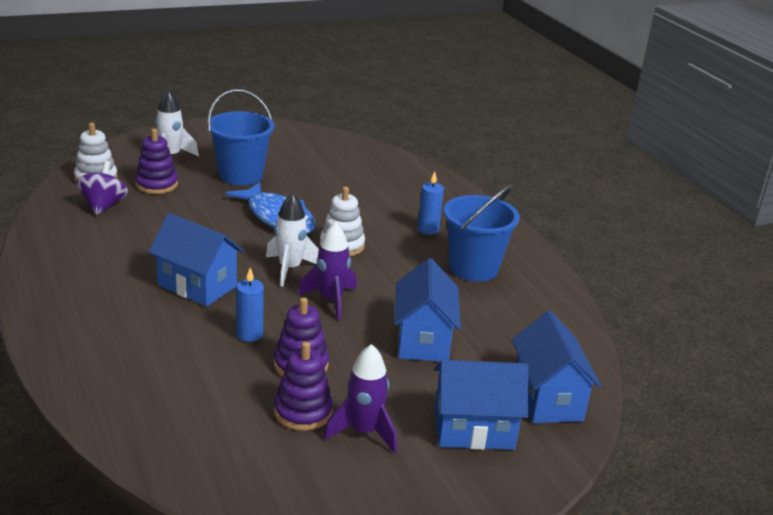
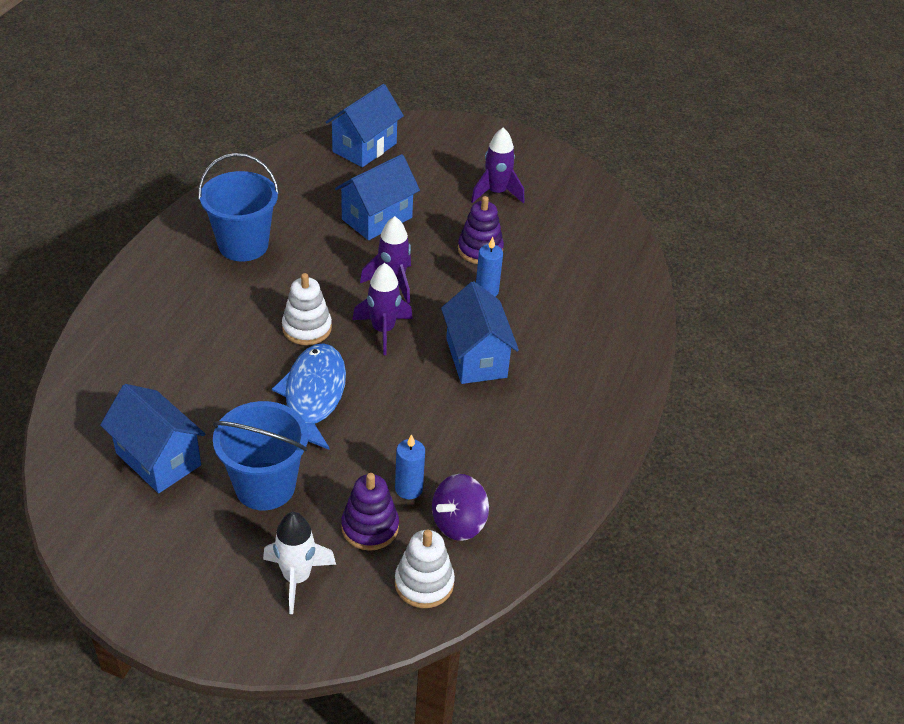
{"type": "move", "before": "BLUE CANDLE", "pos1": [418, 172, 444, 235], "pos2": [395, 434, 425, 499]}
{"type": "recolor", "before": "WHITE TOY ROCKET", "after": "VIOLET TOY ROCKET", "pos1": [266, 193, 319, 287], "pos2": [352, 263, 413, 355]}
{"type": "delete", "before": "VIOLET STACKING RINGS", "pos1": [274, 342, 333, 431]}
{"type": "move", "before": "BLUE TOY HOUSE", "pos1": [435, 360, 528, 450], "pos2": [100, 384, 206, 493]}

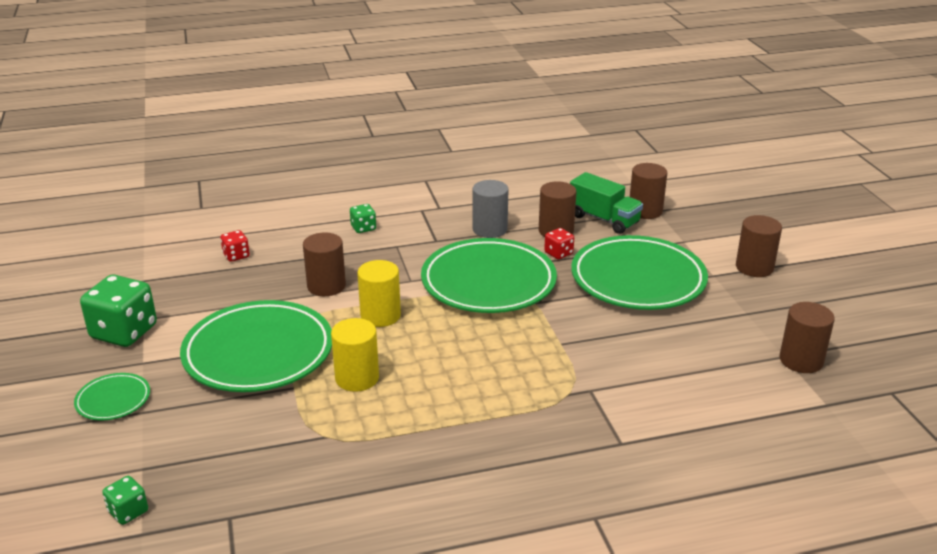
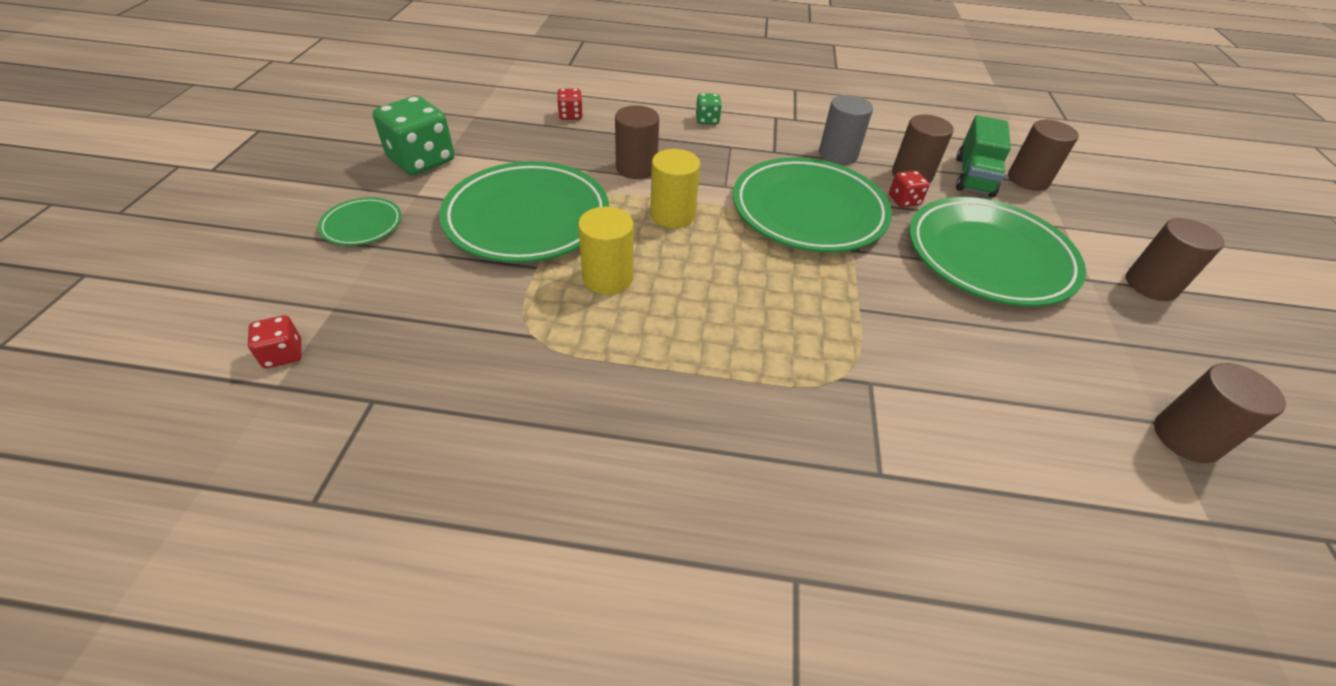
{"type": "rotate", "before": "GREEN LORRY", "pos1": [570, 172, 643, 234], "pos2": [956, 115, 1011, 197], "turn": 45}
{"type": "recolor", "before": "GREEN GAME DIE", "after": "RED GAME DIE", "pos1": [102, 476, 148, 525], "pos2": [248, 315, 302, 368]}

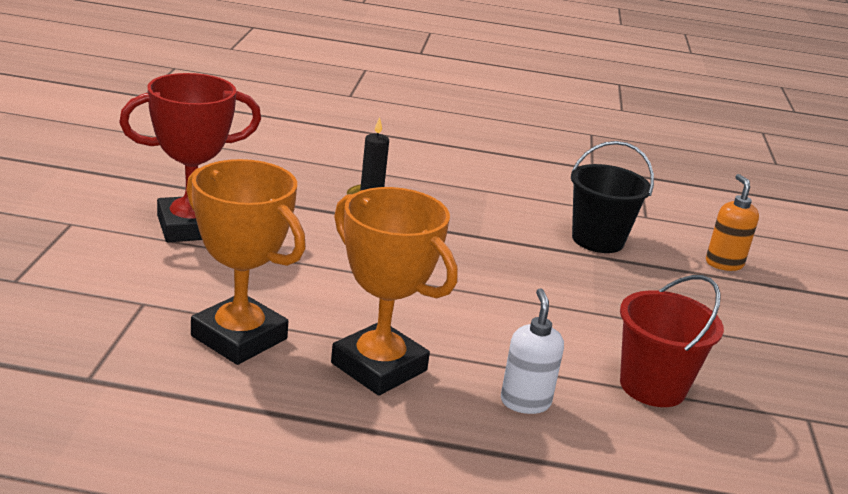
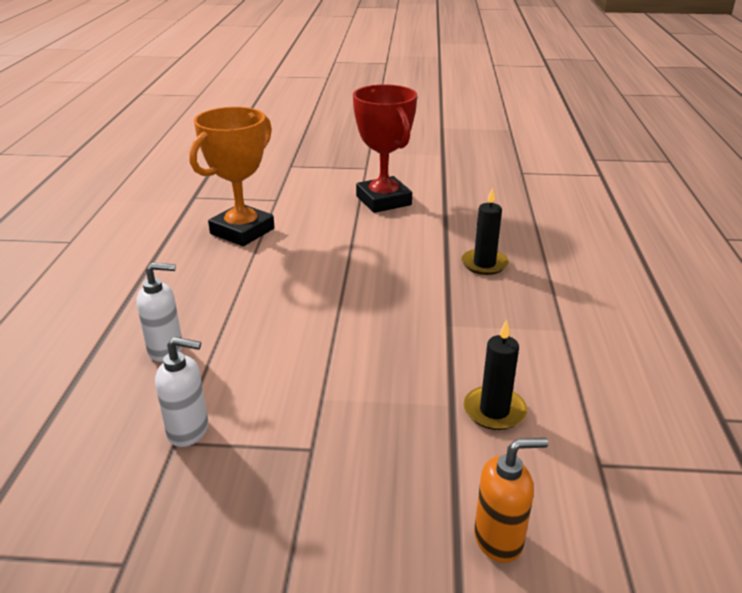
{"type": "replace", "before": "JET-BLACK SAND BUCKET", "after": "JET-BLACK CANDLE", "pos1": [571, 141, 654, 253], "pos2": [464, 320, 527, 430]}
{"type": "delete", "before": "ORANGE-COLOURED TROPHY", "pos1": [331, 187, 458, 396]}
{"type": "replace", "before": "RED SAND BUCKET", "after": "WHITE SOAP DISPENSER", "pos1": [620, 275, 724, 407], "pos2": [155, 337, 208, 447]}

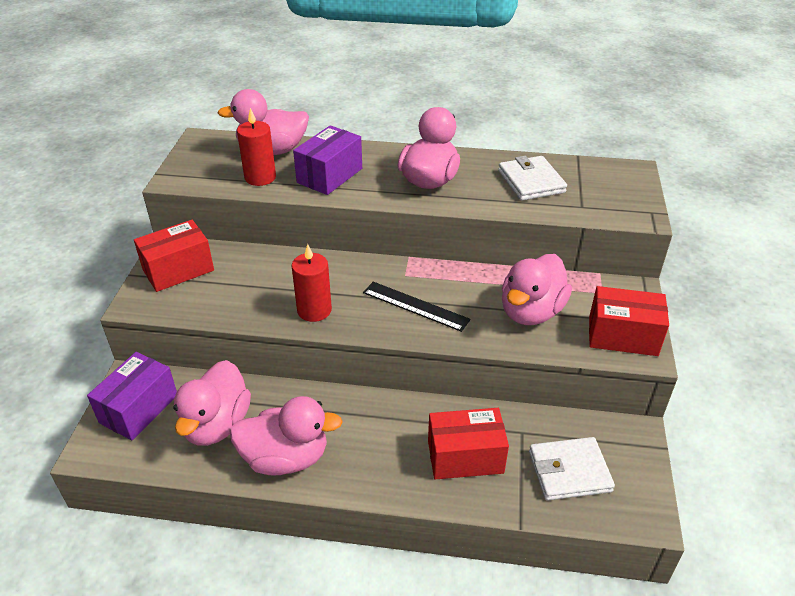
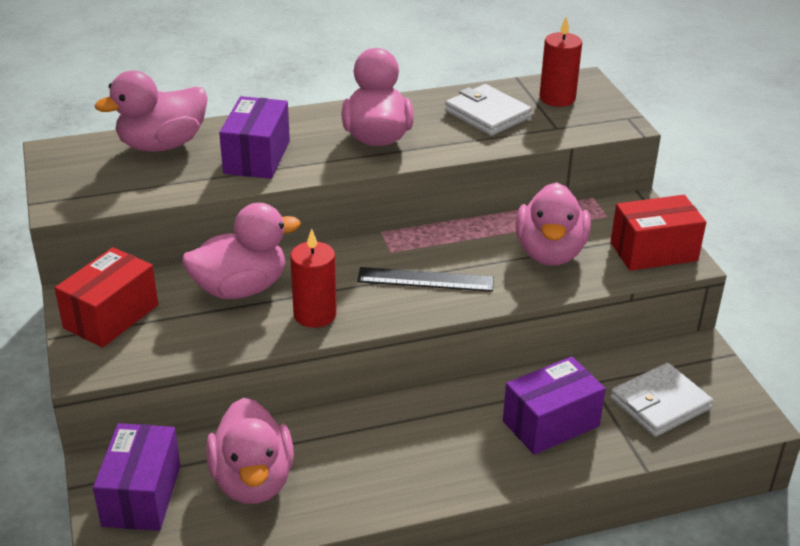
{"type": "move", "before": "RED CANDLE", "pos1": [237, 108, 276, 186], "pos2": [539, 17, 582, 107]}
{"type": "move", "before": "ROSY DUCK", "pos1": [230, 396, 343, 476], "pos2": [182, 203, 301, 299]}
{"type": "recolor", "before": "RED PACKAGE", "after": "VIOLET PACKAGE", "pos1": [428, 408, 509, 479], "pos2": [503, 357, 606, 455]}

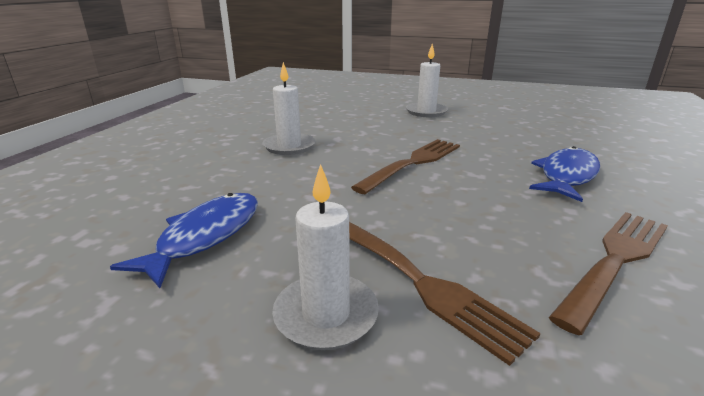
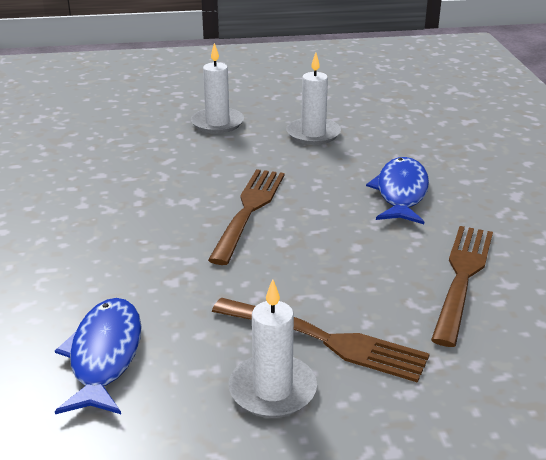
{"type": "move", "before": "WHITE CANDLE", "pos1": [263, 62, 315, 155], "pos2": [286, 53, 341, 145]}

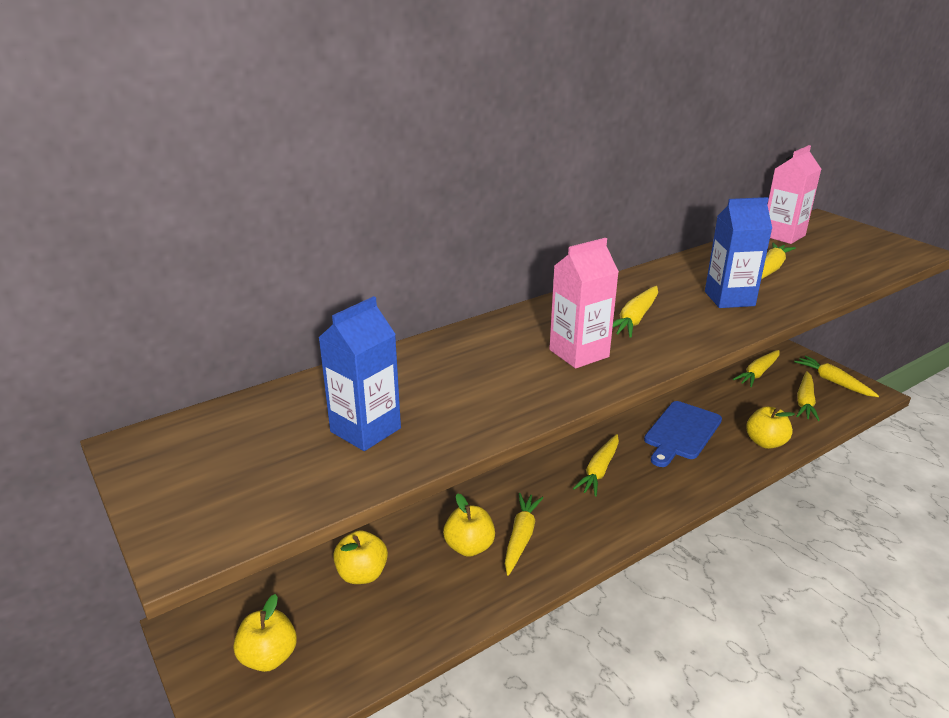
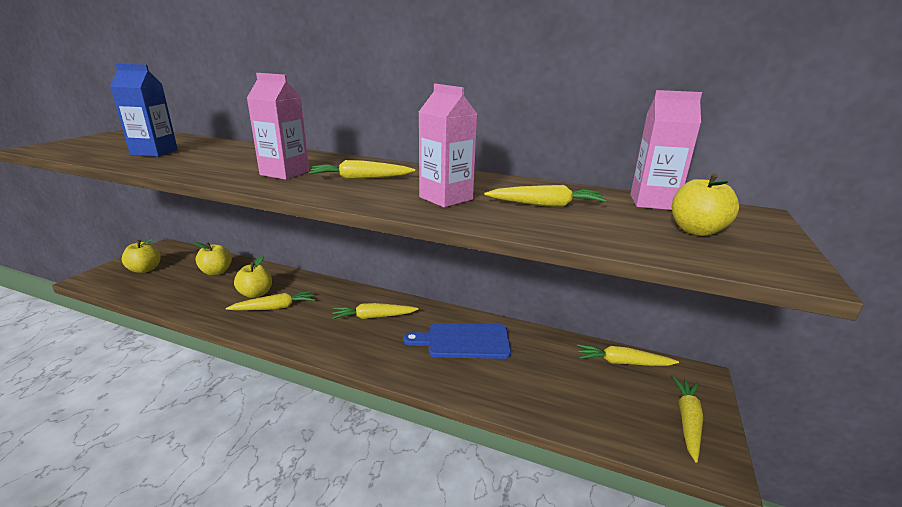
{"type": "recolor", "before": "BLUE JUICE CARTON", "after": "ROSY JUICE CARTON", "pos1": [705, 197, 772, 308], "pos2": [419, 84, 477, 207]}
{"type": "delete", "before": "GOLDEN TOY CARROT", "pos1": [796, 371, 820, 421]}
{"type": "move", "before": "GOLDEN APPLE", "pos1": [746, 406, 795, 449], "pos2": [672, 174, 739, 236]}

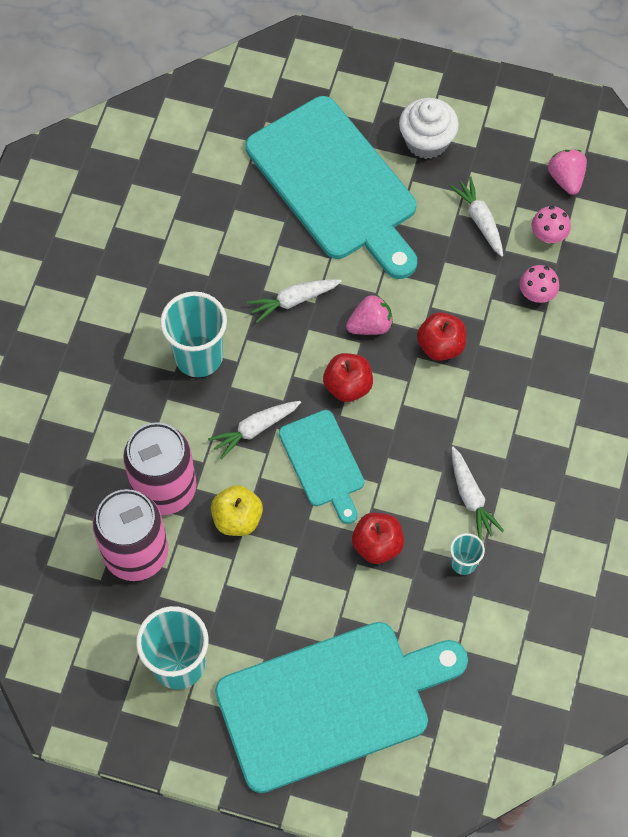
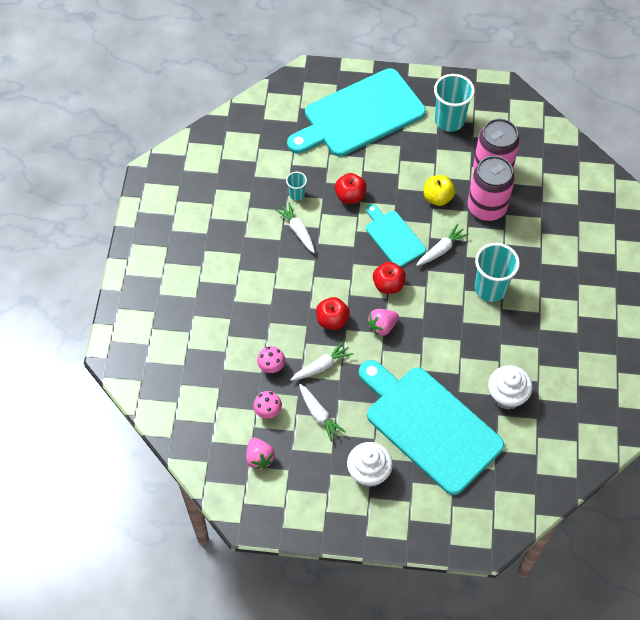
{"type": "move", "before": "WHITE TOY CARROT", "pos1": [247, 279, 342, 323], "pos2": [290, 341, 353, 381]}
{"type": "insert", "after": "WHITE FAIRY CAKE", "pos2": [488, 365, 533, 410]}

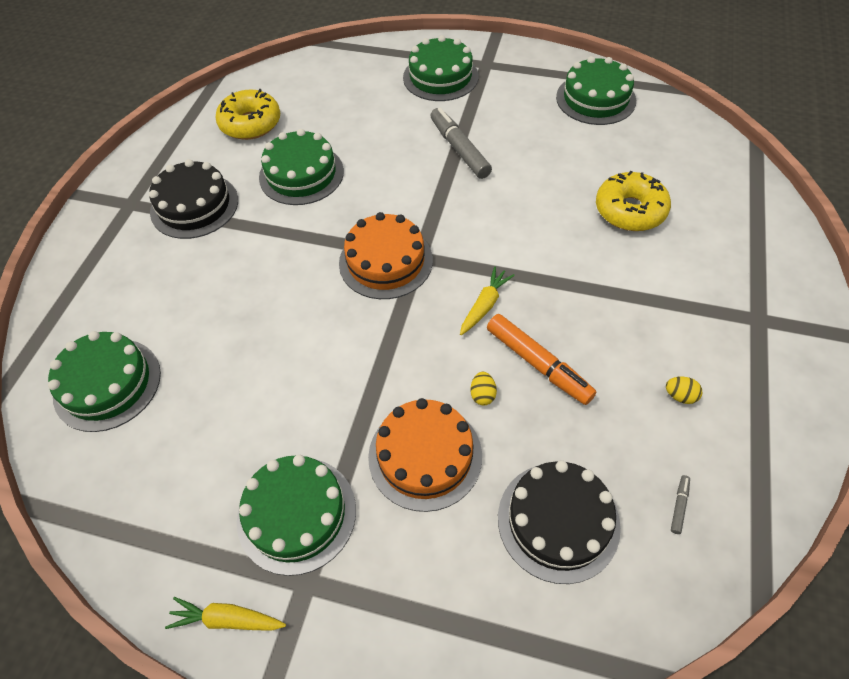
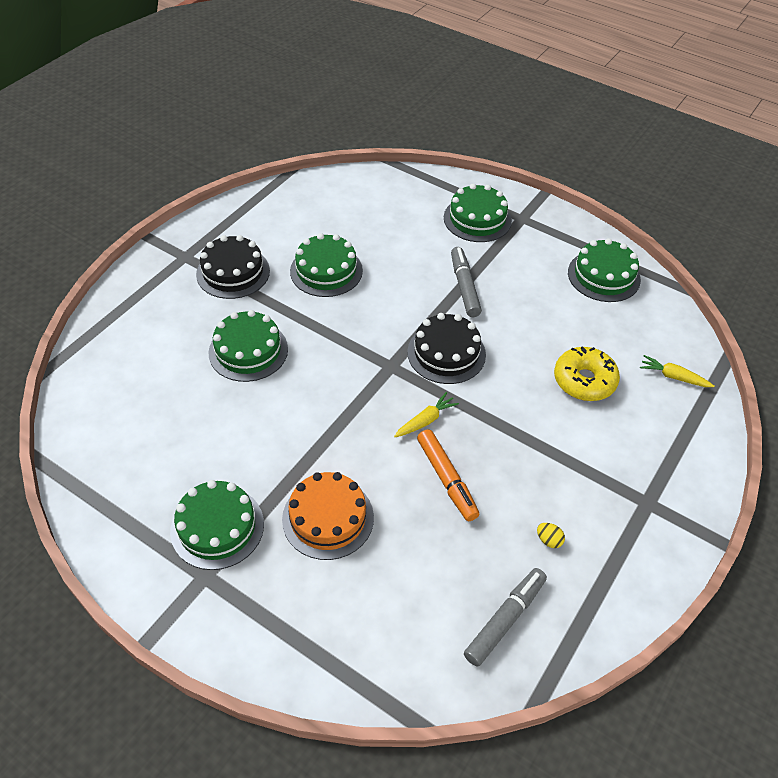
{"type": "delete", "before": "GOLDEN DOUGHNUT", "pos1": [215, 89, 280, 140]}
{"type": "delete", "before": "ORANGE-COLOURED CAKE", "pos1": [339, 212, 433, 299]}
{"type": "move", "before": "GREEN CAKE", "pos1": [48, 331, 161, 432], "pos2": [208, 310, 288, 382]}
{"type": "delete", "before": "GOLDEN TOY EGG", "pos1": [470, 372, 497, 406]}
{"type": "move", "before": "JET-BLACK CAKE", "pos1": [498, 460, 621, 584], "pos2": [407, 313, 486, 384]}
{"type": "resize", "before": "GRAY MARKER PEN", "pos1": [671, 475, 690, 534], "pos2": [464, 568, 547, 667], "scale": 2.39}
{"type": "move", "before": "GOLDEN TOY CARROT", "pos1": [165, 597, 286, 631], "pos2": [640, 355, 715, 387]}

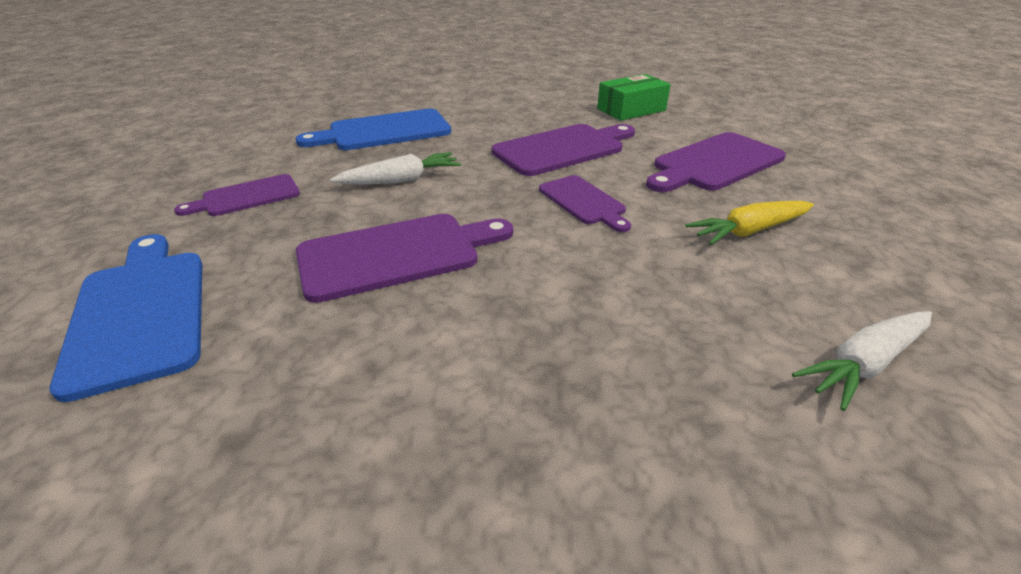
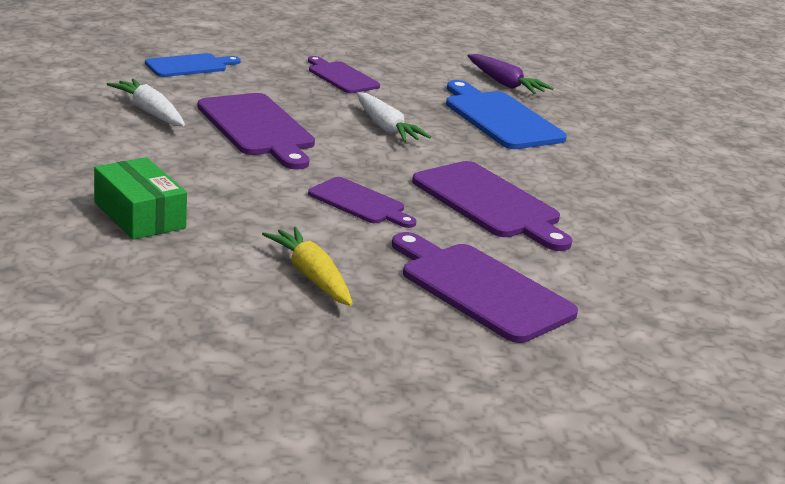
{"type": "move", "before": "GREEN PACKAGE", "pos1": [597, 74, 671, 121], "pos2": [94, 157, 187, 240]}
{"type": "rotate", "before": "VIOLET CUTTING BOARD", "pos1": [539, 175, 631, 232], "pos2": [308, 177, 417, 228], "turn": -105}
{"type": "resize", "before": "BLUE CUTTING BOARD", "pos1": [49, 234, 202, 402], "pos2": [145, 53, 241, 77], "scale": 0.61}
{"type": "move", "before": "WHITE TOY CARROT", "pos1": [792, 311, 932, 411], "pos2": [106, 78, 185, 126]}
{"type": "insert", "after": "VIOLET TOY CARROT", "pos2": [467, 54, 554, 94]}

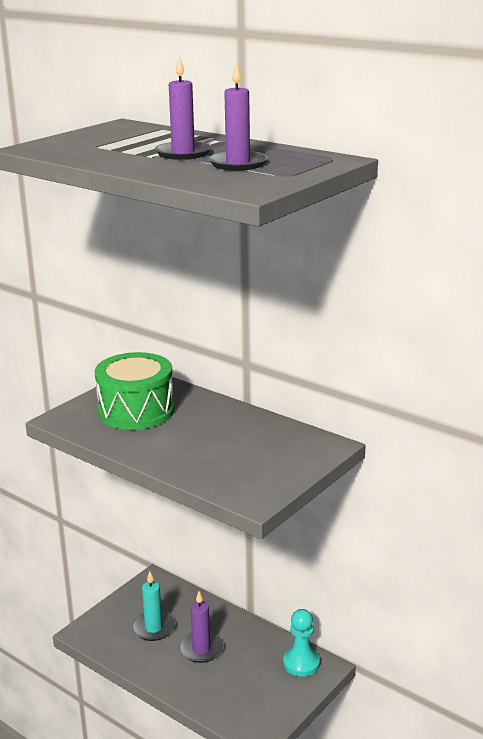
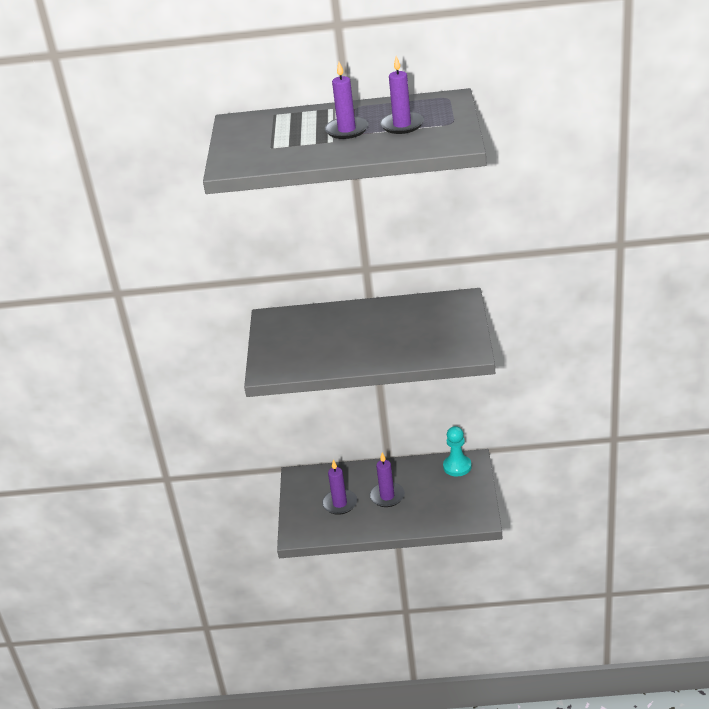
{"type": "delete", "before": "GREEN SNARE DRUM", "pos1": [95, 352, 174, 430]}
{"type": "recolor", "before": "TEAL CANDLE", "after": "VIOLET CANDLE", "pos1": [132, 571, 175, 641], "pos2": [322, 460, 357, 515]}

